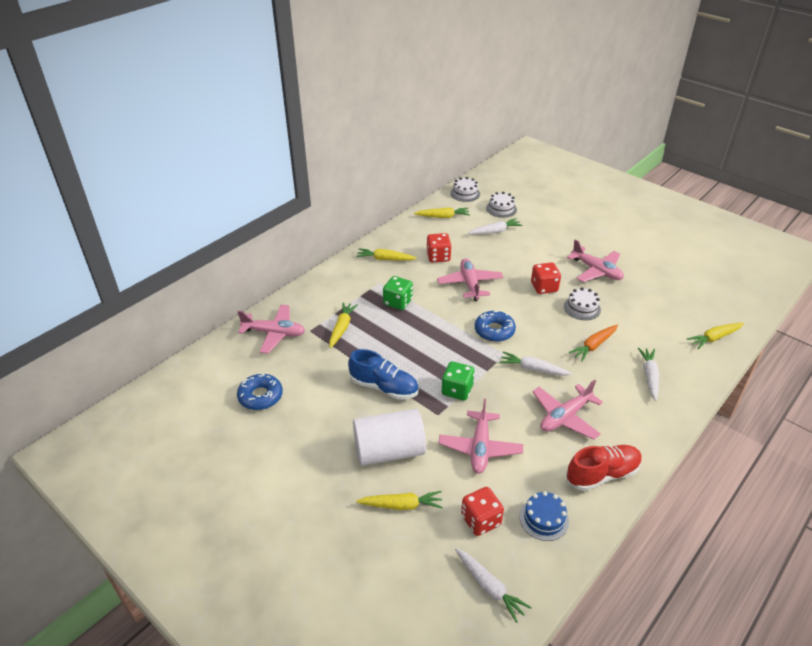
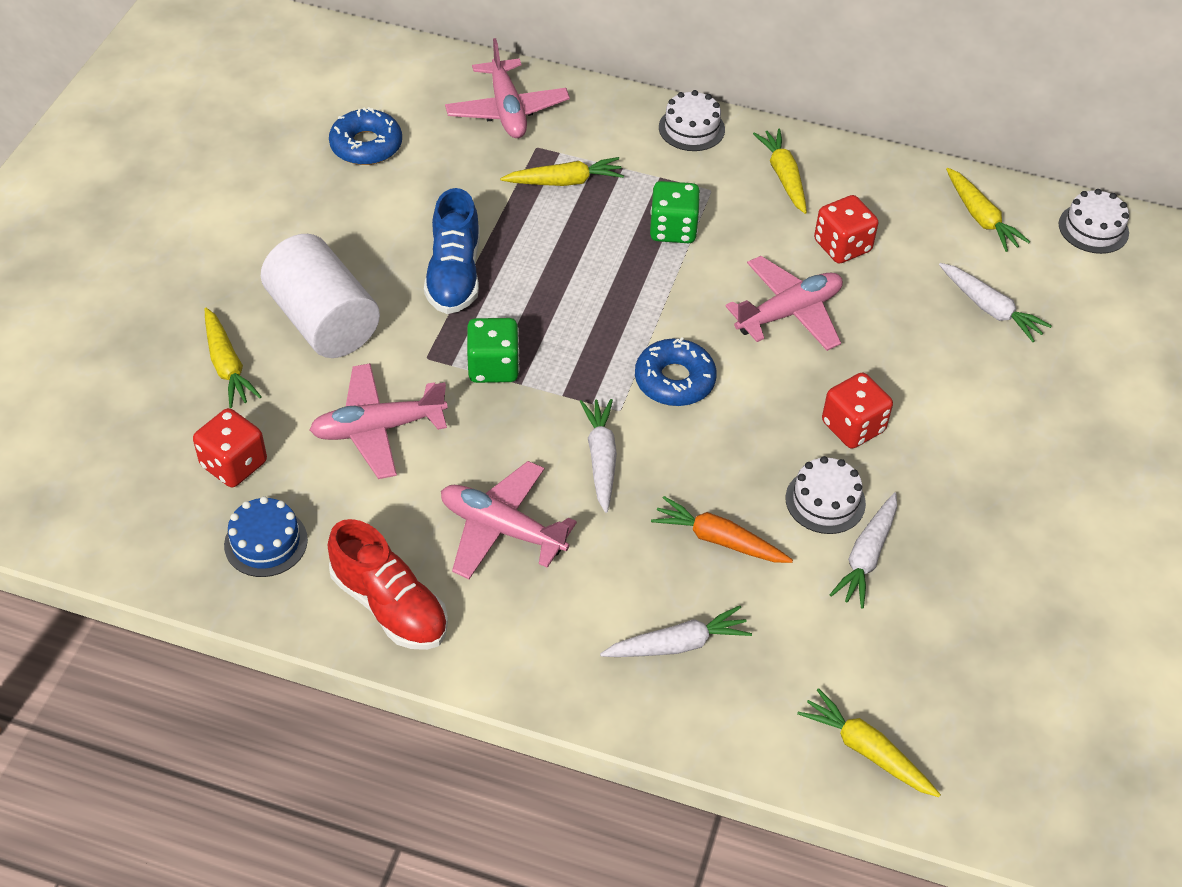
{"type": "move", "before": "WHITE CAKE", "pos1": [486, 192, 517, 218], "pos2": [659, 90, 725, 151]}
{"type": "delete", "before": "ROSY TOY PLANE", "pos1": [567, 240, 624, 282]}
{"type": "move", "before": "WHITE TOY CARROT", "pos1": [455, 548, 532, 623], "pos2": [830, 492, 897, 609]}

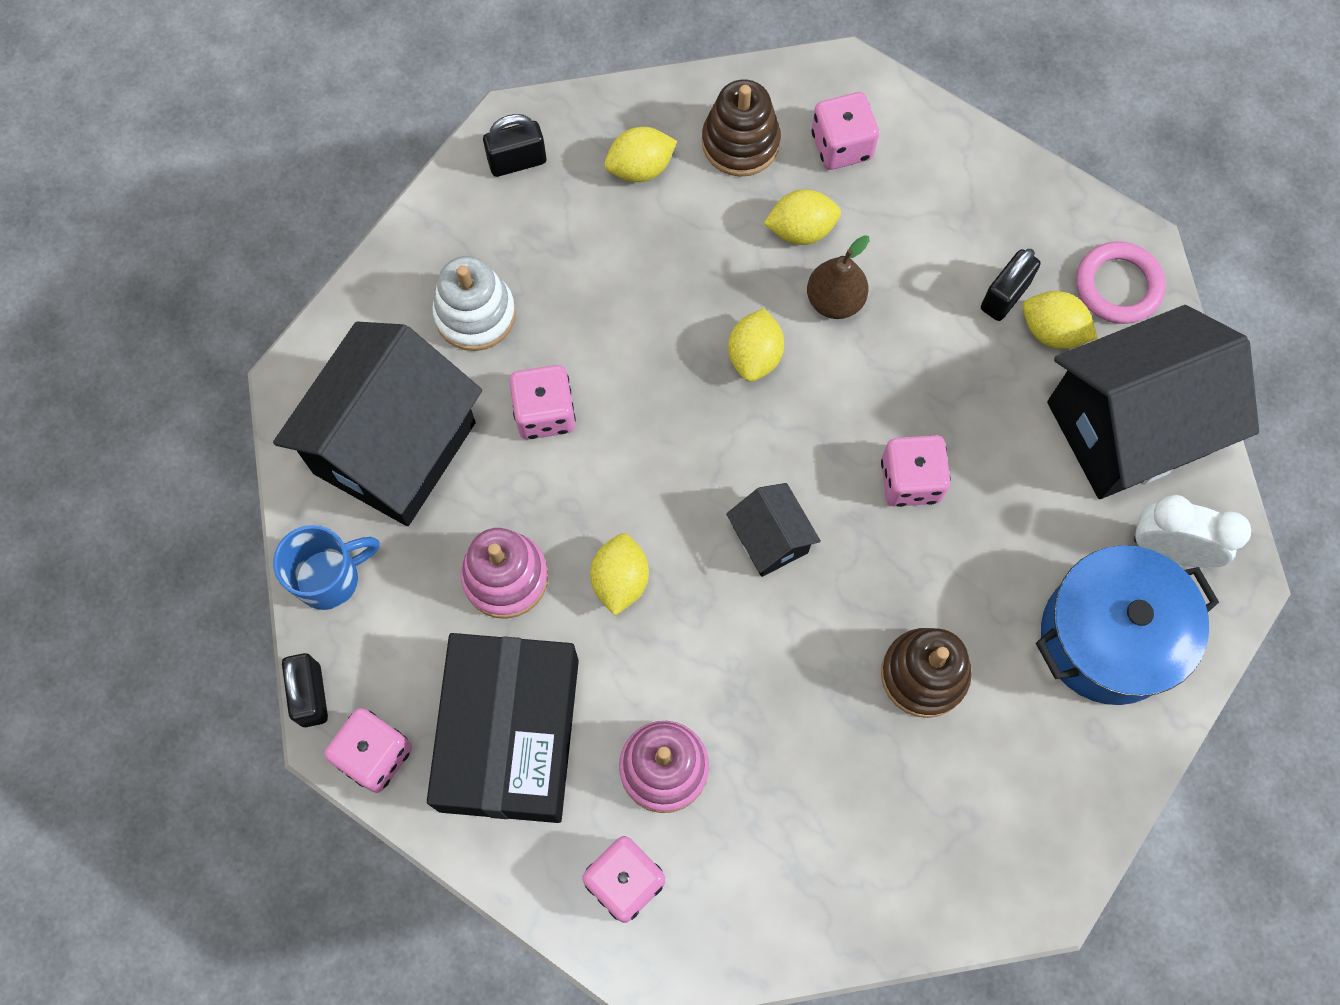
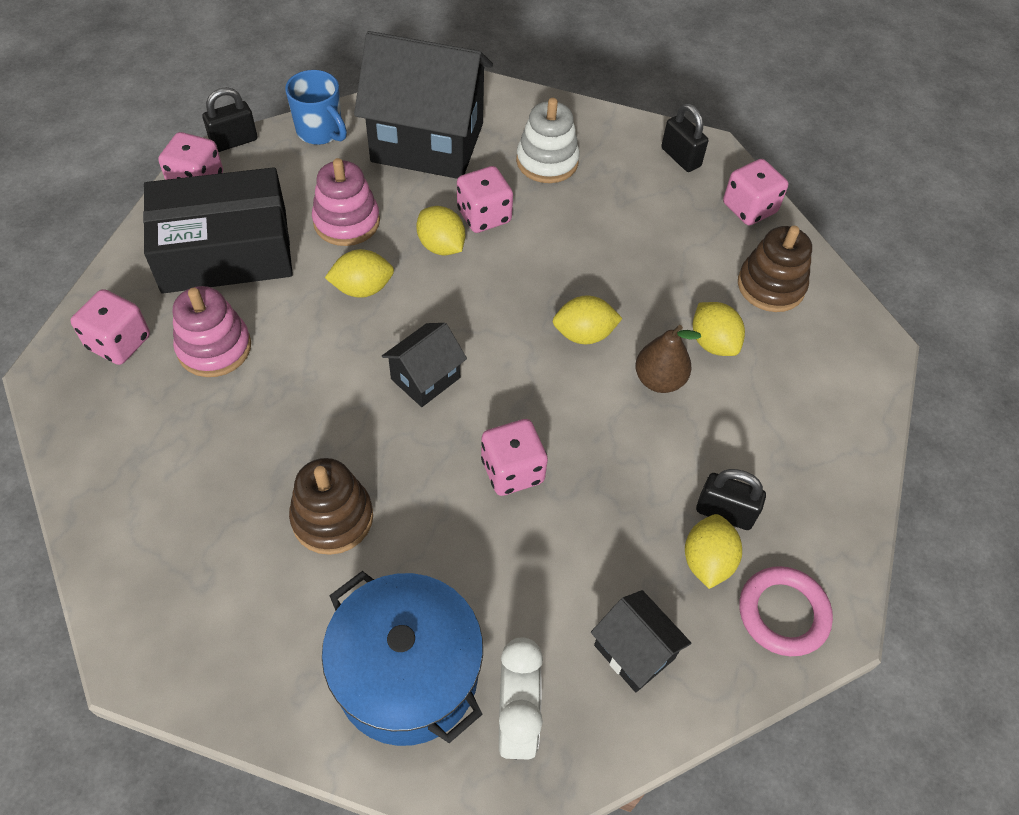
{"type": "move", "before": "ROSY GAME DIE", "pos1": [812, 92, 879, 170], "pos2": [723, 159, 788, 226]}
{"type": "move", "before": "GOLDEN TOY LEMON", "pos1": [605, 127, 677, 182], "pos2": [416, 206, 465, 255]}
{"type": "resize", "before": "JET-BLACK TOY HOUSE", "pos1": [1047, 305, 1259, 499], "pos2": [591, 590, 692, 693], "scale": 0.47}

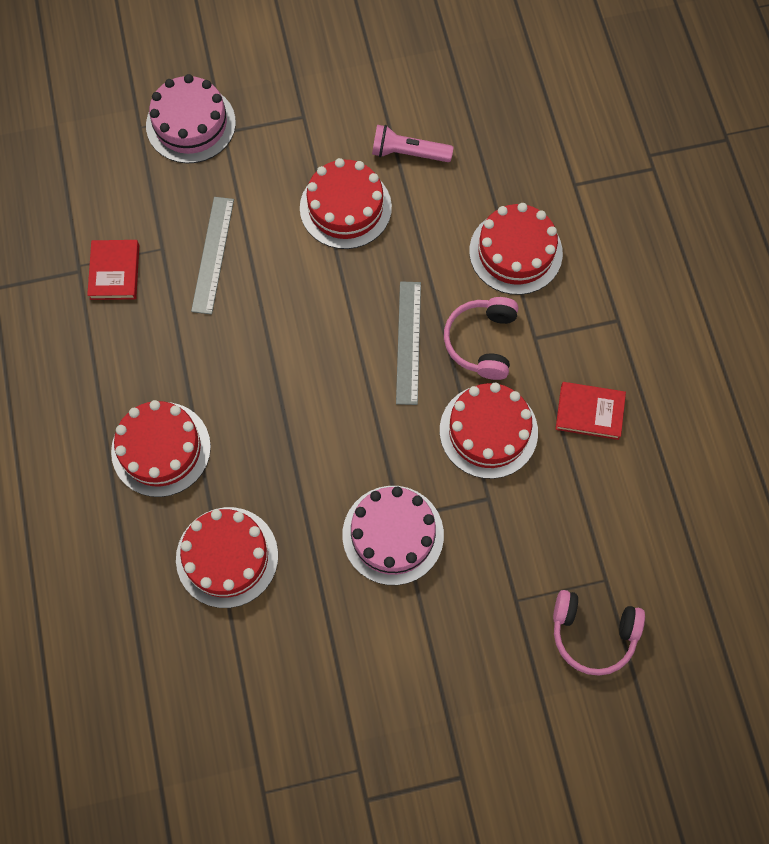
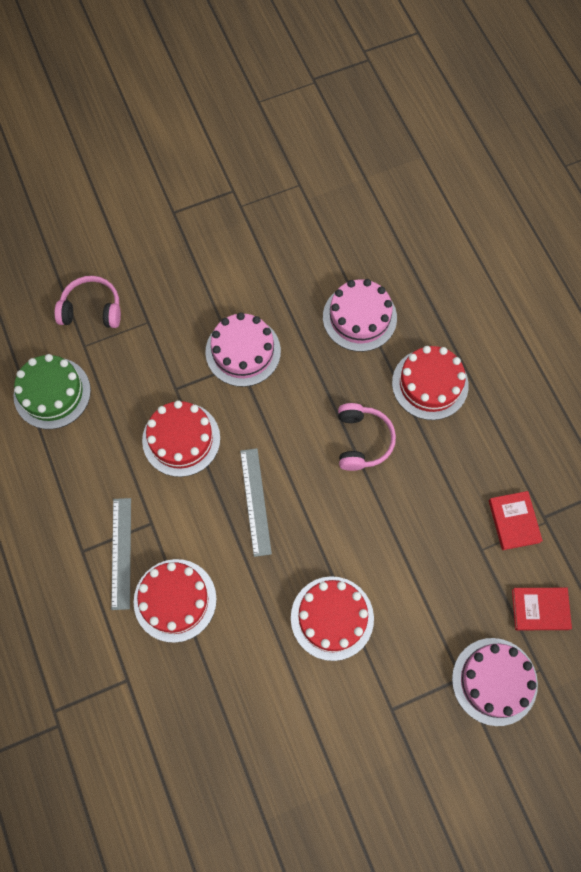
{"type": "delete", "before": "ROSY TORCH", "pos1": [372, 125, 453, 162]}
{"type": "move", "before": "GRAY STRAIGHTEDGE", "pos1": [191, 197, 234, 315], "pos2": [111, 498, 131, 610]}
{"type": "move", "before": "ROSY HEADPHONES", "pos1": [444, 297, 518, 380], "pos2": [338, 403, 396, 471]}
{"type": "move", "before": "RED BOOK", "pos1": [556, 382, 626, 440], "pos2": [512, 588, 572, 630]}
{"type": "recolor", "before": "RED CAKE", "after": "ROSY CAKE", "pos1": [176, 507, 278, 608], "pos2": [323, 279, 397, 352]}
{"type": "insert", "after": "GREEN CAKE", "pos2": [13, 354, 91, 429]}

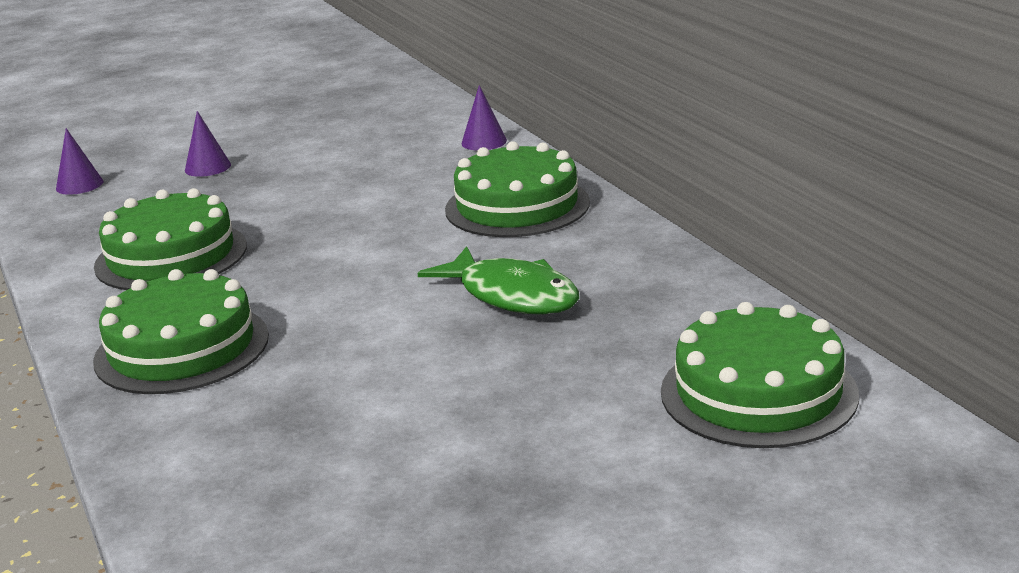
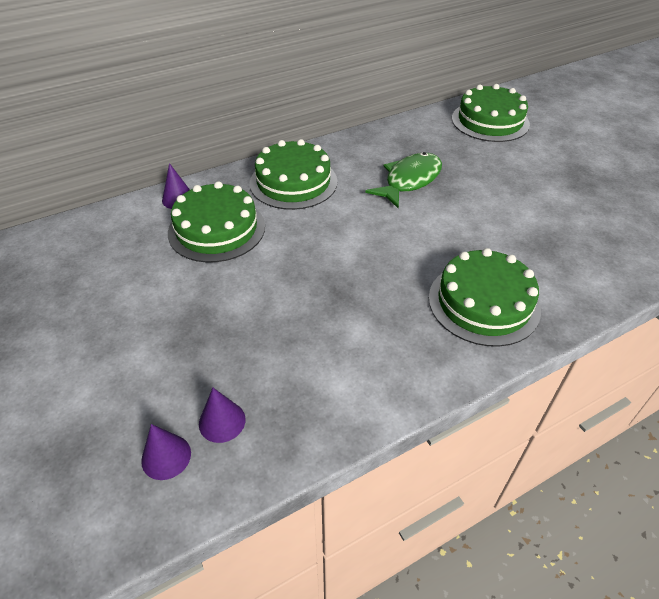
{"type": "move", "before": "VIOLET CONE SHAPE", "pos1": [185, 111, 231, 177], "pos2": [199, 387, 246, 443]}
{"type": "move", "before": "GREEN CAKE", "pos1": [94, 188, 247, 290], "pos2": [168, 181, 265, 263]}

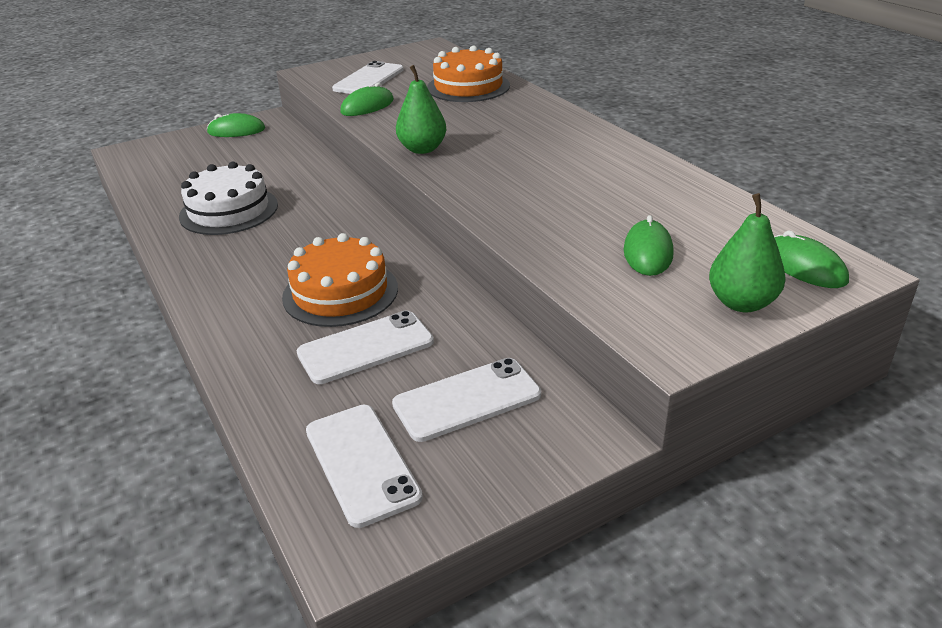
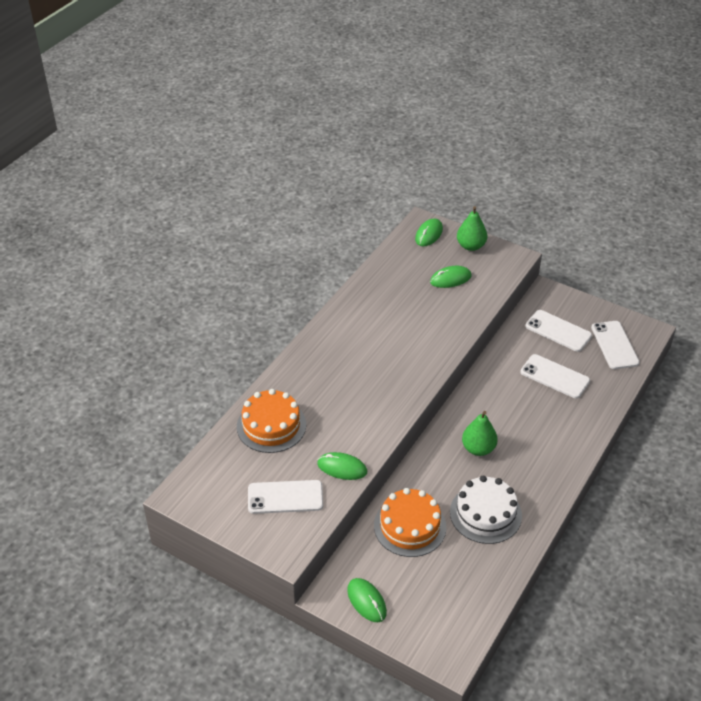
{"type": "move", "before": "GREEN PEAR FRUIT", "pos1": [396, 65, 446, 154], "pos2": [462, 411, 498, 456]}
{"type": "move", "before": "ORANGE-COLOURED CAKE", "pos1": [282, 233, 398, 327], "pos2": [374, 488, 446, 557]}
{"type": "rotate", "before": "WHITE PHONE", "pos1": [306, 405, 423, 528], "pos2": [591, 321, 640, 369], "turn": -45}

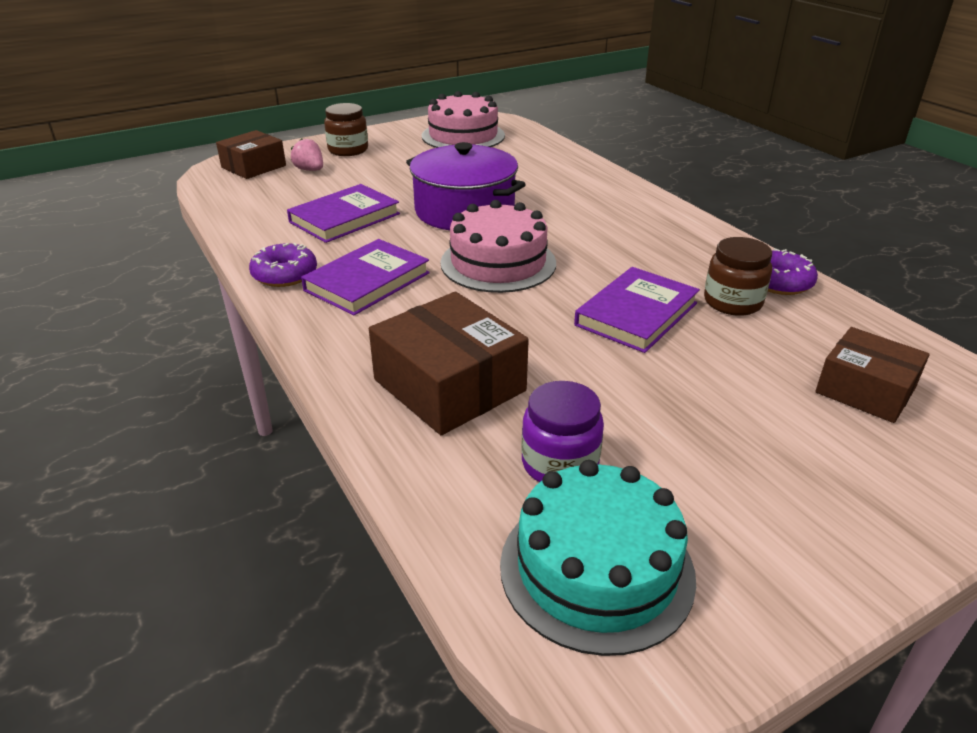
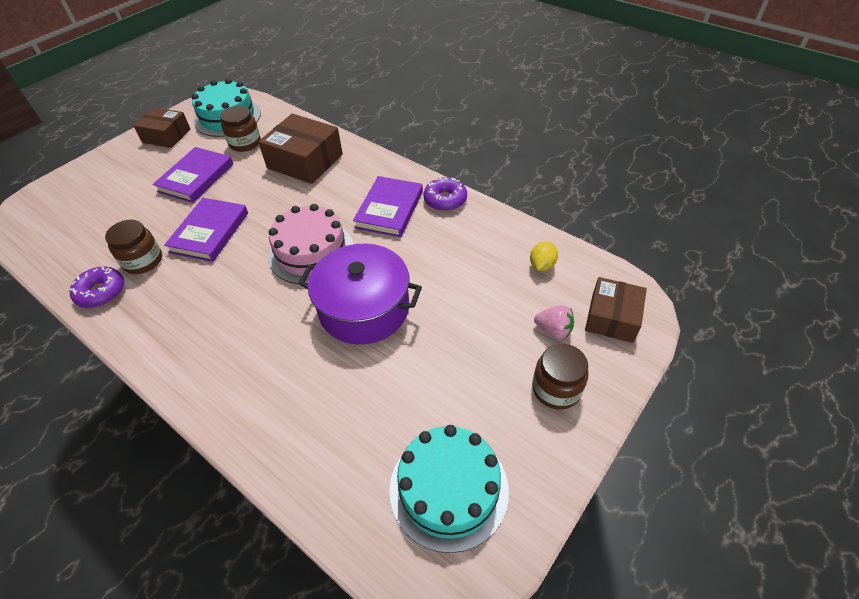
{"type": "recolor", "before": "ROSY CAKE", "after": "TEAL CAKE", "pos1": [422, 91, 505, 148], "pos2": [389, 425, 509, 553]}
{"type": "move", "before": "VIOLET BOOK", "pos1": [287, 184, 400, 243], "pos2": [153, 147, 233, 203]}
{"type": "move", "before": "BROWN PACKAGE", "pos1": [815, 327, 930, 423], "pos2": [133, 107, 191, 148]}
{"type": "recolor", "before": "VIOLET JAR", "after": "BROWN JAR", "pos1": [521, 381, 604, 482], "pos2": [220, 106, 261, 152]}
{"type": "insert", "after": "GOLDEN TOY LEMON", "pos2": [530, 242, 558, 271]}

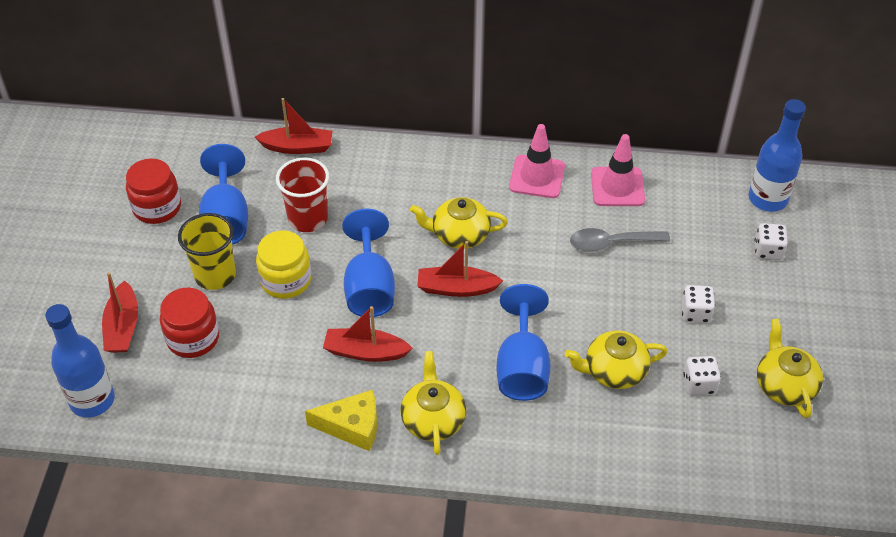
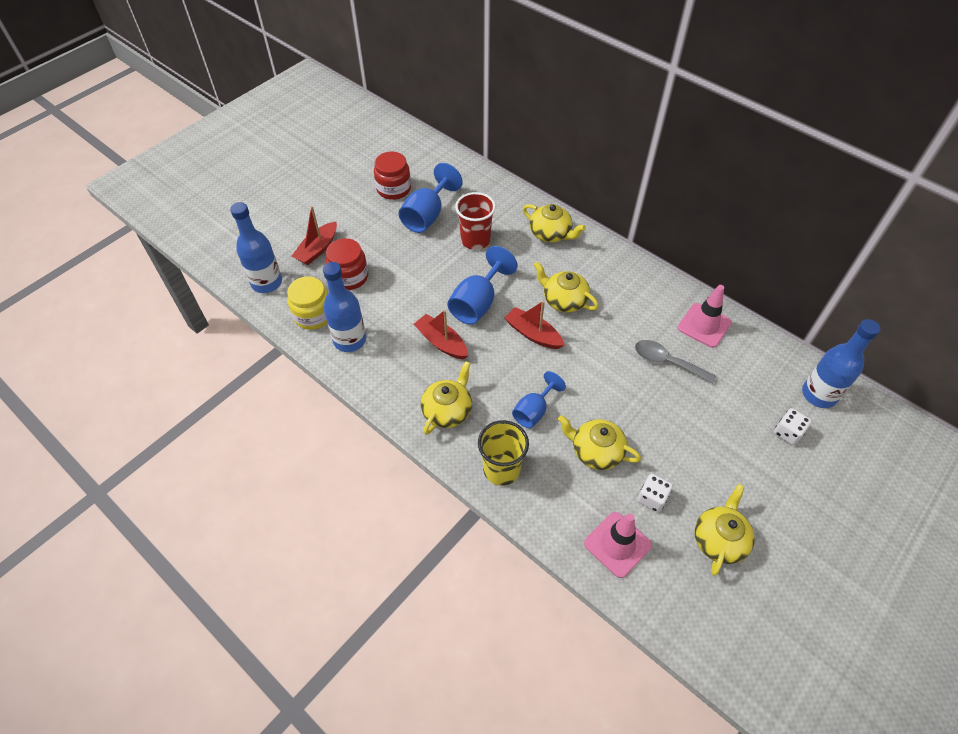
{"type": "delete", "before": "RED SAILBOAT", "pos1": [255, 98, 332, 154]}
{"type": "move", "before": "ROSY SAFETY CONE", "pos1": [509, 124, 565, 198], "pos2": [584, 512, 652, 578]}
{"type": "move", "before": "GOLDEN TUMBLER", "pos1": [178, 213, 236, 290], "pos2": [478, 420, 529, 486]}
{"type": "move", "before": "GOLDEN JAR", "pos1": [256, 230, 311, 299], "pos2": [287, 276, 328, 330]}
{"type": "resize", "before": "BLUE WINE GLASS", "pos1": [497, 284, 550, 401], "pos2": [512, 371, 566, 428], "scale": 0.65}
{"type": "delete", "before": "WHITE GAME DIE", "pos1": [682, 285, 715, 323]}
{"type": "delete", "before": "GOLDEN CHEESE WEDGE", "pos1": [305, 390, 377, 451]}
{"type": "insert", "after": "GOLDEN TEAPOT", "pos2": [523, 204, 586, 242]}
{"type": "insert", "after": "BLUE FLASK", "pos2": [323, 262, 366, 352]}

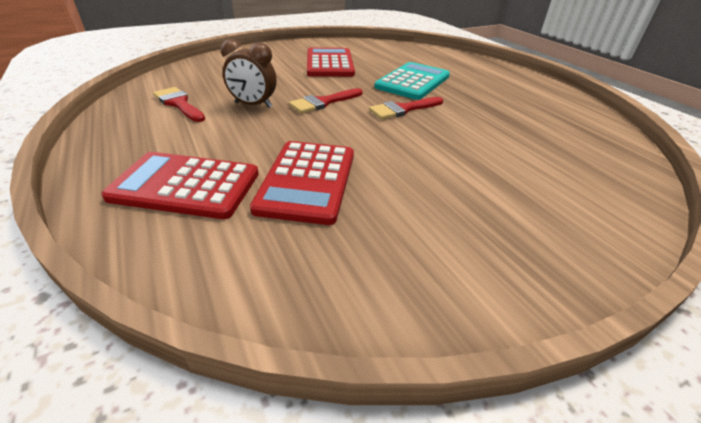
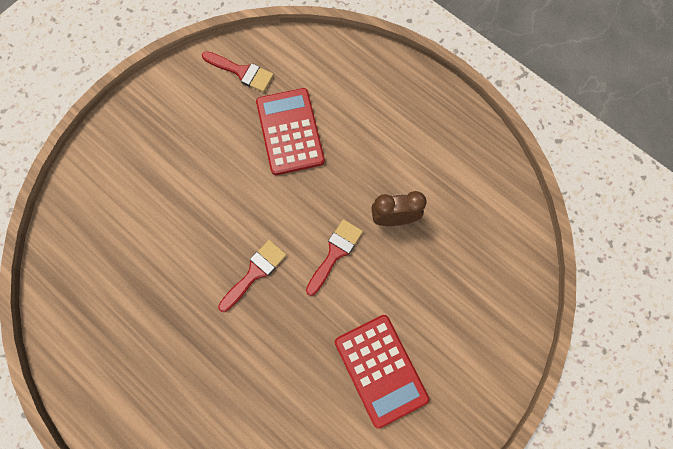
{"type": "delete", "before": "TEAL POCKET CALCULATOR", "pos1": [374, 62, 450, 100]}
{"type": "move", "before": "RED PAINTBRUSH", "pos1": [153, 87, 205, 122], "pos2": [202, 51, 274, 92]}
{"type": "delete", "before": "RED POCKET CALCULATOR", "pos1": [101, 152, 259, 219]}

